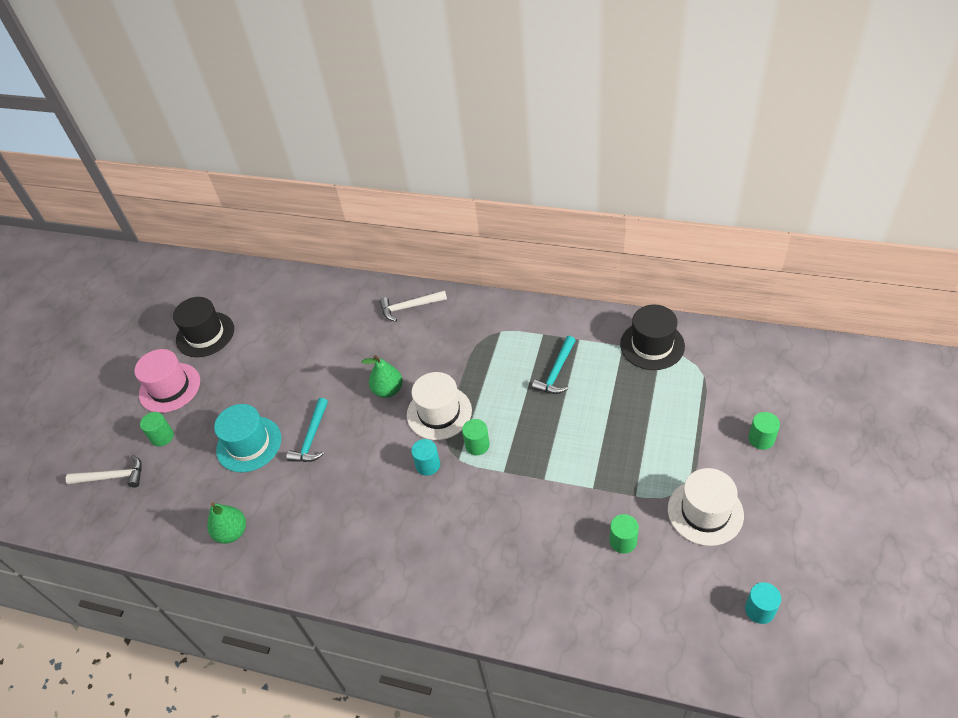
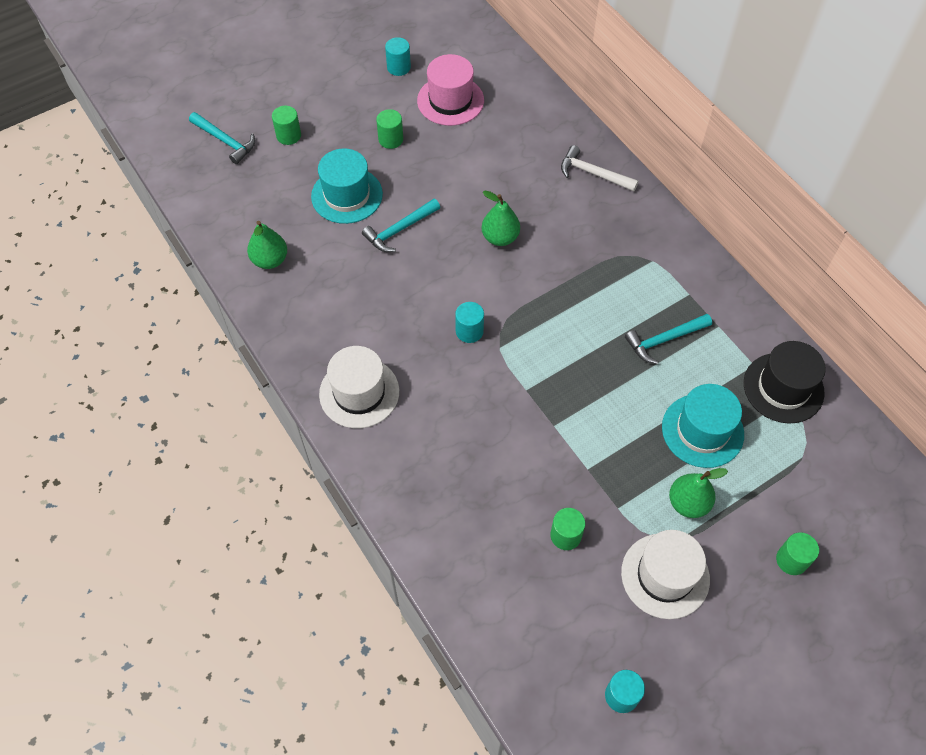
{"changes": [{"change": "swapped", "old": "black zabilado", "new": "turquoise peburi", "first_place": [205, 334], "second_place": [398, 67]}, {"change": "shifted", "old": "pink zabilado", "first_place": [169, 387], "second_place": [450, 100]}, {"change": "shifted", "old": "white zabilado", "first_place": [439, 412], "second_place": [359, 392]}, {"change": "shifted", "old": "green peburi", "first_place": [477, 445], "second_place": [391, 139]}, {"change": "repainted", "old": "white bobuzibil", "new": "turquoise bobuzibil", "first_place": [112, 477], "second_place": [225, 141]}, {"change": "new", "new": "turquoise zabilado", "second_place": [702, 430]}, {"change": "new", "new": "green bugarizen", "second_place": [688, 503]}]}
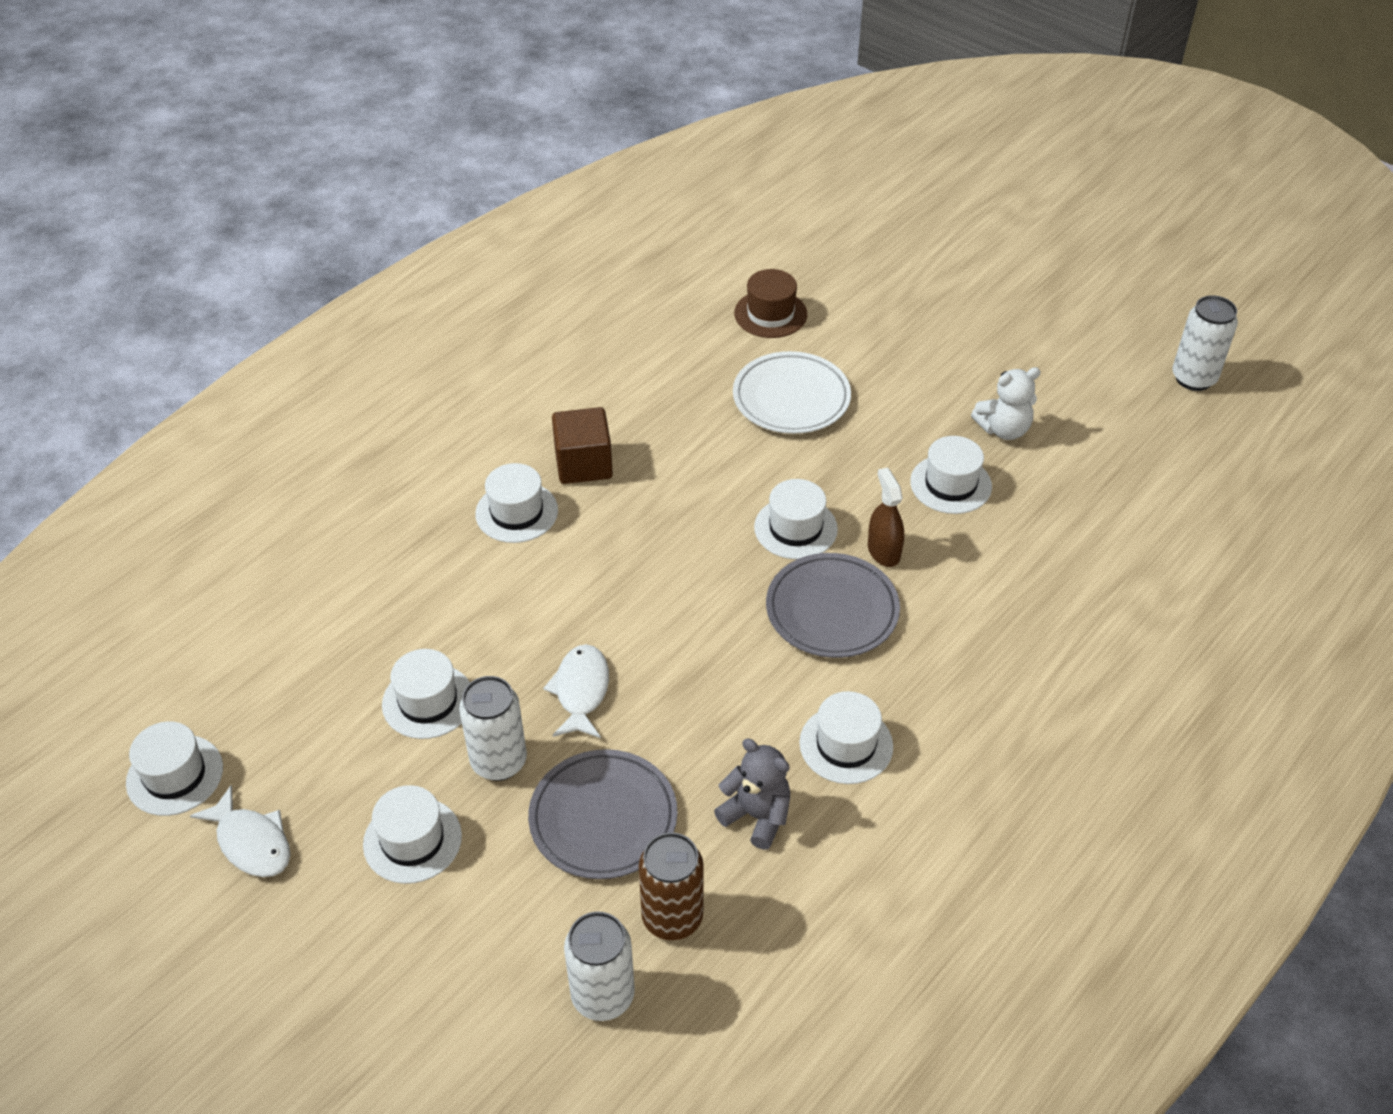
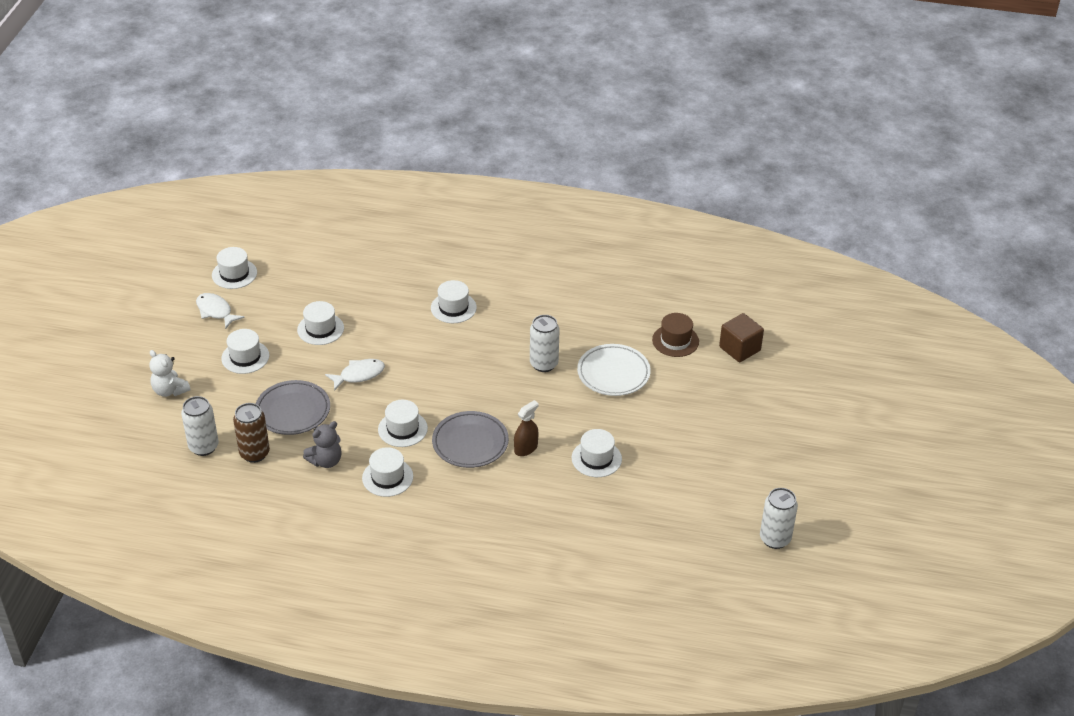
{"changes": [{"change": "shifted", "old": "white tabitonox", "first_place": [1003, 429], "second_place": [170, 390]}, {"change": "shifted", "old": "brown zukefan", "first_place": [583, 464], "second_place": [739, 349]}, {"change": "shifted", "old": "white zabilado", "first_place": [795, 528], "second_place": [402, 429]}, {"change": "shifted", "old": "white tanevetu", "first_place": [499, 761], "second_place": [544, 364]}, {"change": "rotated", "old": "grey tabitonox", "first_place": [756, 816], "second_place": [326, 461], "degrees": 45}, {"change": "rotated", "old": "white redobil", "first_place": [251, 842], "second_place": [216, 311], "degrees": 120}]}
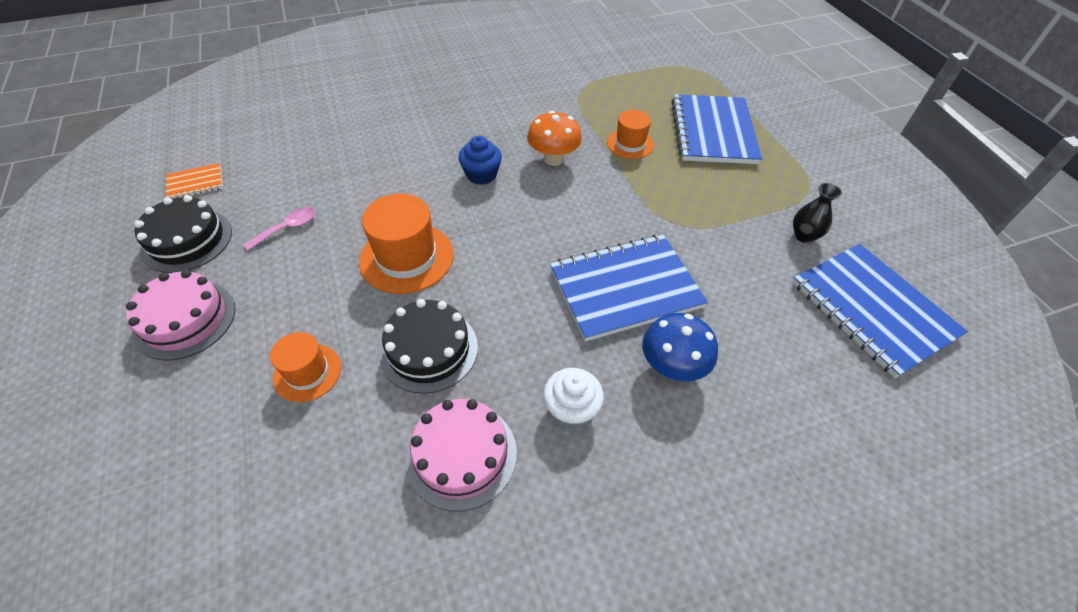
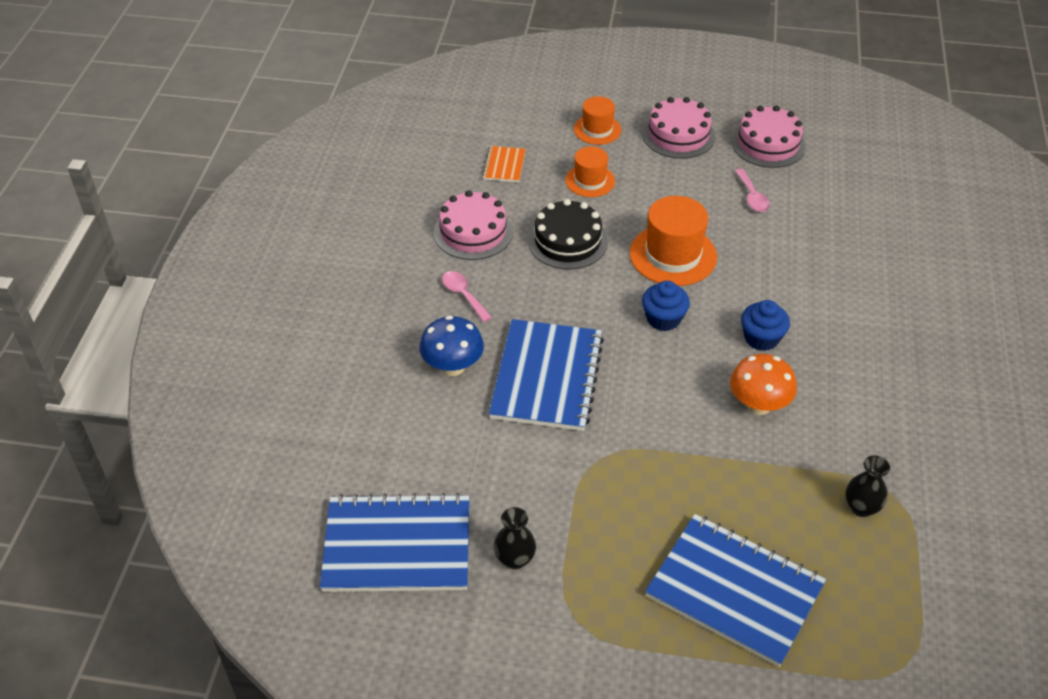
{"changes": [{"change": "shifted", "old": "orange zabilado", "first_place": [630, 144], "second_place": [597, 129]}, {"change": "shifted", "old": "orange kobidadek", "first_place": [195, 183], "second_place": [504, 165]}, {"change": "repainted", "old": "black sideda", "new": "pink sideda", "first_place": [187, 240], "second_place": [768, 144]}, {"change": "swapped", "old": "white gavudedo", "new": "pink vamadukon", "first_place": [571, 409], "second_place": [463, 295]}, {"change": "new", "new": "blue gavudedo", "second_place": [663, 319]}, {"change": "new", "new": "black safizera", "second_place": [861, 507]}]}
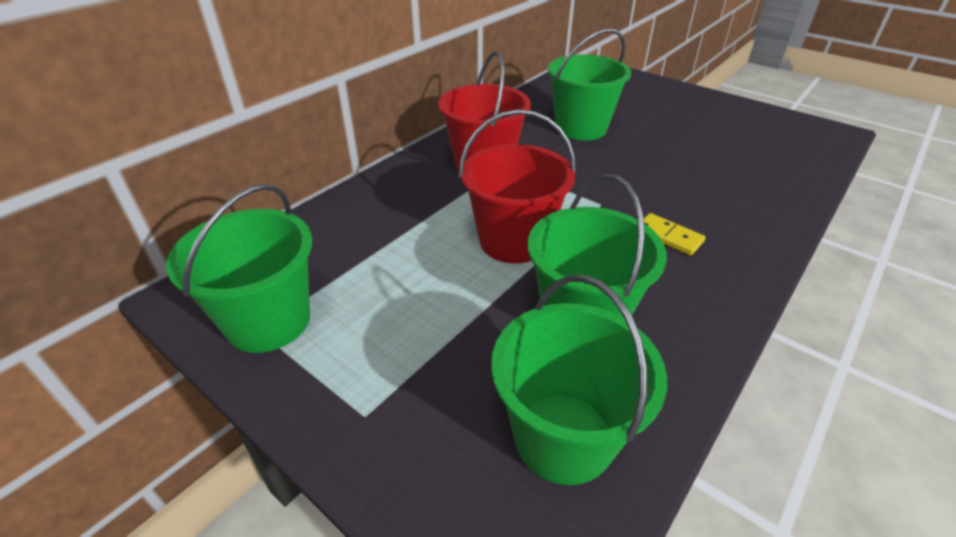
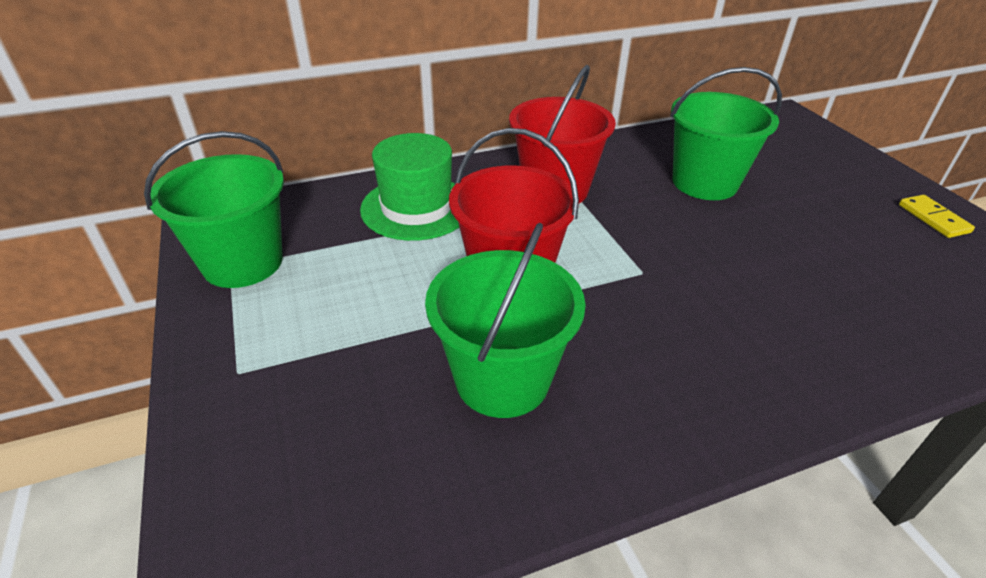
{"changes": [{"change": "shifted", "old": "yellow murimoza", "first_place": [668, 236], "second_place": [933, 218]}, {"change": "gone", "old": "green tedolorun", "first_place": [563, 437]}, {"change": "new", "new": "green zabilado", "second_place": [416, 207]}]}
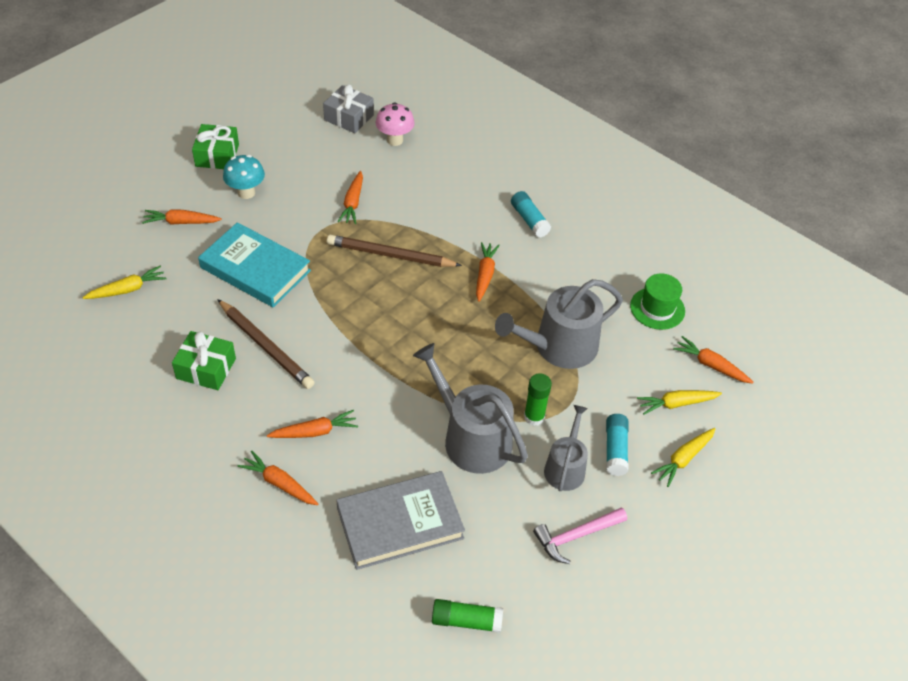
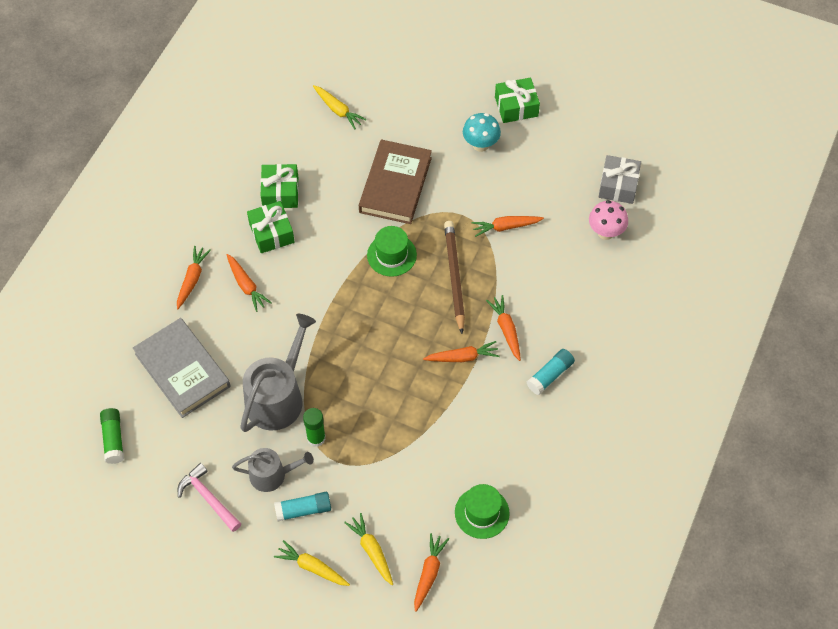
{"changes": [{"change": "shifted", "old": "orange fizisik", "first_place": [181, 222], "second_place": [506, 330]}, {"change": "repainted", "old": "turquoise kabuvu", "new": "brown kabuvu", "first_place": [255, 269], "second_place": [395, 185]}, {"change": "gone", "old": "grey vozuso", "first_place": [558, 347]}, {"change": "gone", "old": "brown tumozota", "first_place": [266, 347]}, {"change": "new", "new": "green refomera", "second_place": [271, 233]}, {"change": "new", "new": "green zabilado", "second_place": [391, 255]}]}
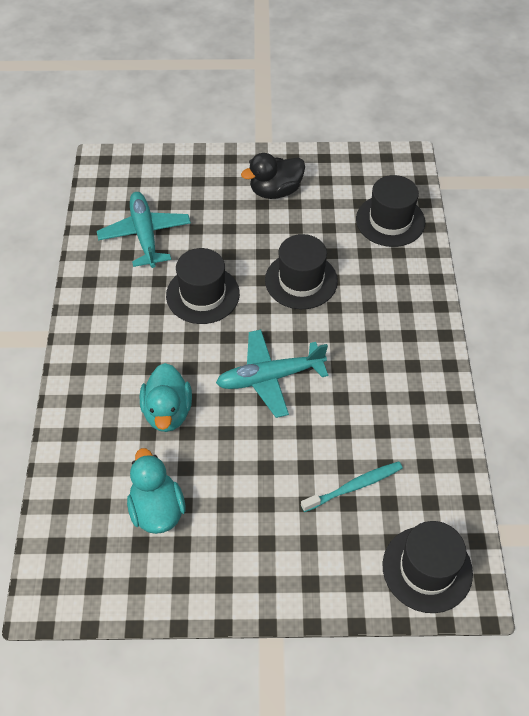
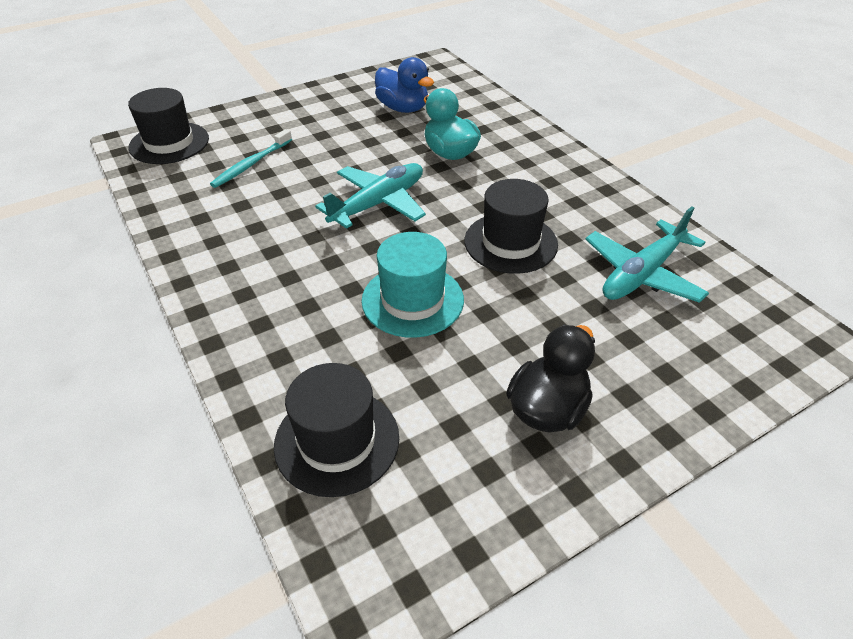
{"changes": [{"change": "rotated", "old": "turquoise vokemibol", "first_place": [145, 235], "second_place": [642, 274], "degrees": 90}, {"change": "repainted", "old": "black zabilado", "new": "turquoise zabilado", "first_place": [301, 280], "second_place": [412, 300]}, {"change": "repainted", "old": "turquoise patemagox", "new": "blue patemagox", "first_place": [157, 509], "second_place": [403, 108]}]}
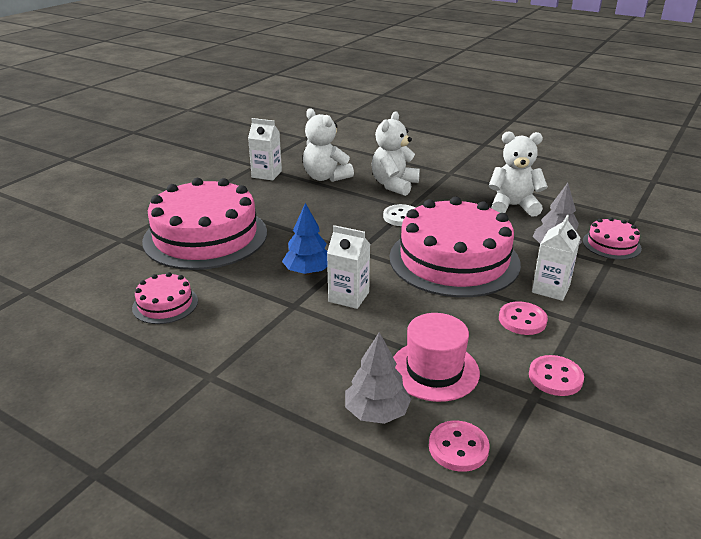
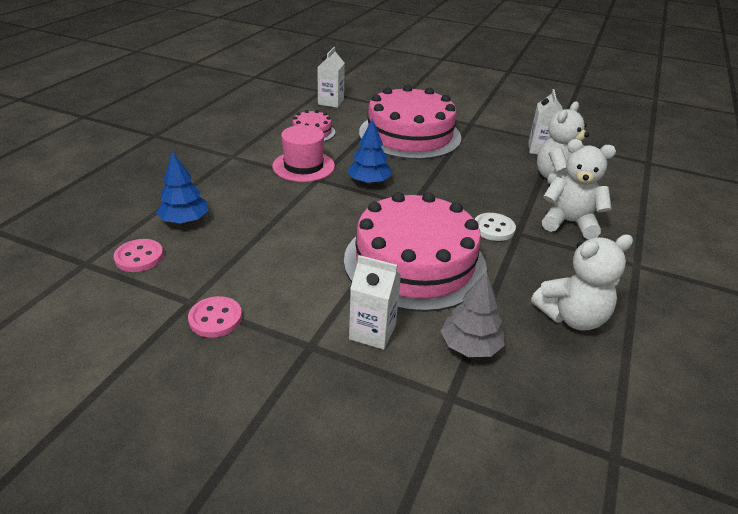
{"changes": [{"change": "rotated", "old": "white tabitonox", "first_place": [513, 206], "second_place": [572, 317], "degrees": 75}, {"change": "gone", "old": "pink sideda", "first_place": [611, 244]}, {"change": "shifted", "old": "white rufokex", "first_place": [348, 297], "second_place": [331, 102]}, {"change": "gone", "old": "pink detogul", "first_place": [522, 320]}, {"change": "shifted", "old": "pink zabilado", "first_place": [434, 370], "second_place": [303, 166]}, {"change": "repainted", "old": "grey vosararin", "new": "blue vosararin", "first_place": [376, 412], "second_place": [185, 220]}]}
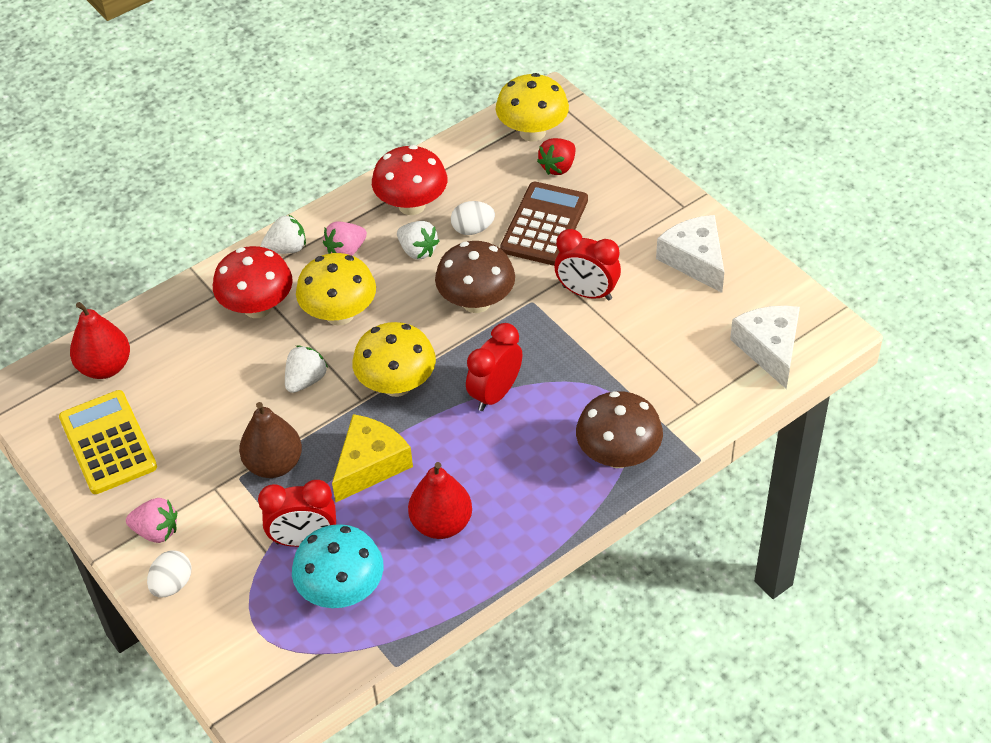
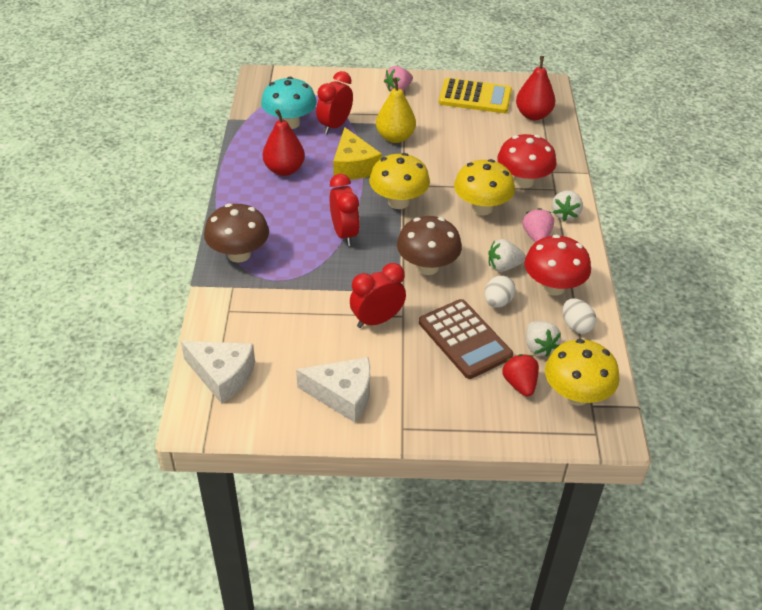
{"changes": [{"change": "shifted", "old": "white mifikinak", "first_place": [306, 380], "second_place": [539, 347]}, {"change": "repainted", "old": "brown bugarizen", "new": "yellow bugarizen", "first_place": [274, 464], "second_place": [395, 137]}, {"change": "shifted", "old": "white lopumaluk", "first_place": [172, 584], "second_place": [576, 326]}]}
